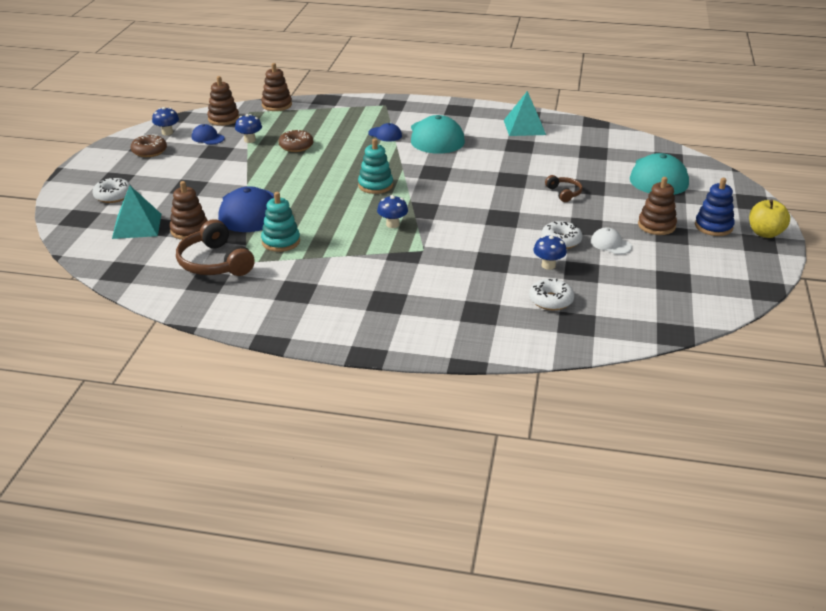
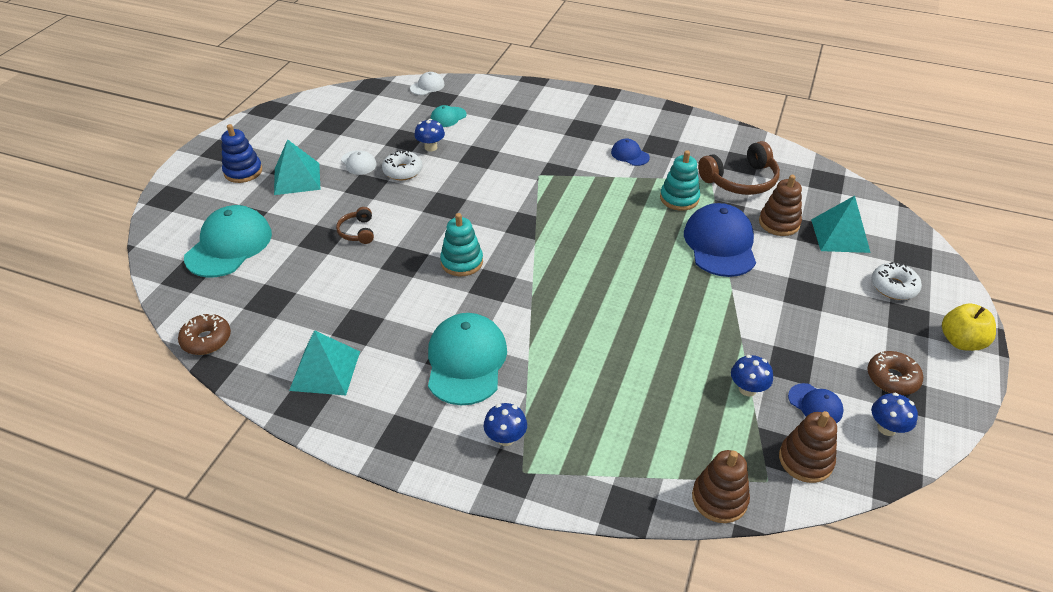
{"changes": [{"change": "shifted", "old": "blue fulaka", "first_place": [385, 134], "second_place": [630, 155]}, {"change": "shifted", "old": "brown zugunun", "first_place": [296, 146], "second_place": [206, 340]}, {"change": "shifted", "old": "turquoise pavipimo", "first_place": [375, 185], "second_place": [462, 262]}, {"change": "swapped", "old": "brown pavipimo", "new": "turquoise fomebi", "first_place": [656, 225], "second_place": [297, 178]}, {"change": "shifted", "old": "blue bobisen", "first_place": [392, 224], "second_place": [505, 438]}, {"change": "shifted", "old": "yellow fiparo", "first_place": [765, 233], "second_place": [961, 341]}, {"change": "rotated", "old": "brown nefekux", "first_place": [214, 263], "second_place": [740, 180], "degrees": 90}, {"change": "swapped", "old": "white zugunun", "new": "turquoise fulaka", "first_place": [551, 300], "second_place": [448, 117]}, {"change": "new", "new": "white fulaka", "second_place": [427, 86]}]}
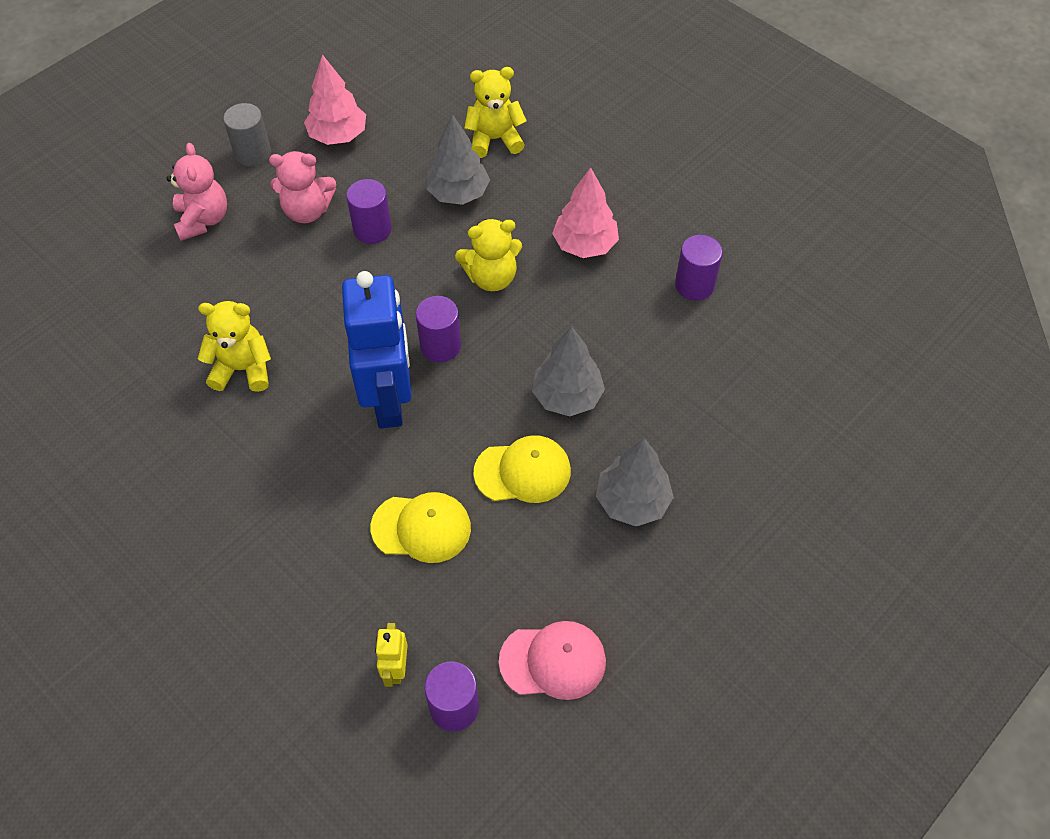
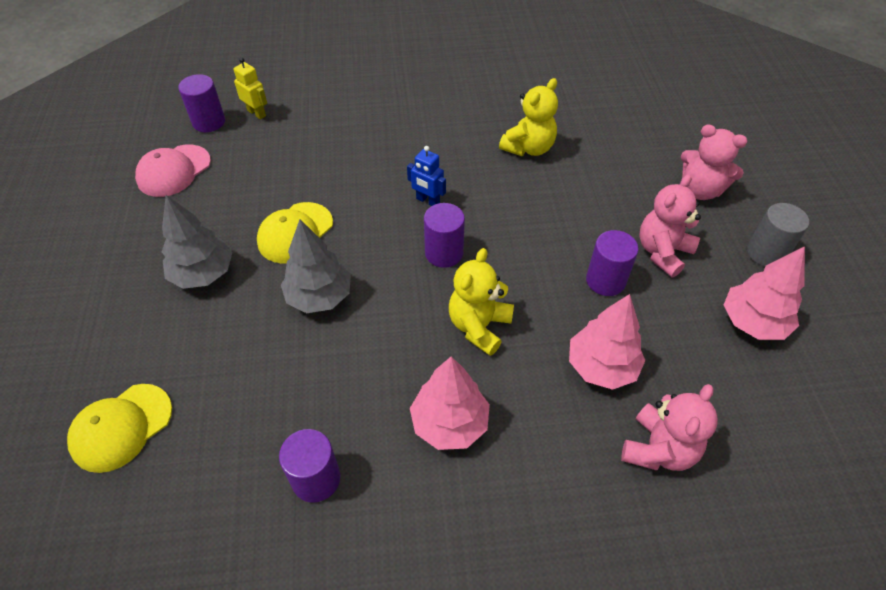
{"changes": [{"change": "repainted", "old": "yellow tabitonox", "new": "pink tabitonox", "first_place": [494, 139], "second_place": [658, 449]}, {"change": "repainted", "old": "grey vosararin", "new": "pink vosararin", "first_place": [458, 193], "second_place": [601, 366]}, {"change": "scaled", "old": "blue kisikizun", "first_place": [389, 400], "second_place": [427, 201], "factor": 0.42}, {"change": "shifted", "old": "yellow fulaka", "first_place": [421, 528], "second_place": [121, 427]}]}
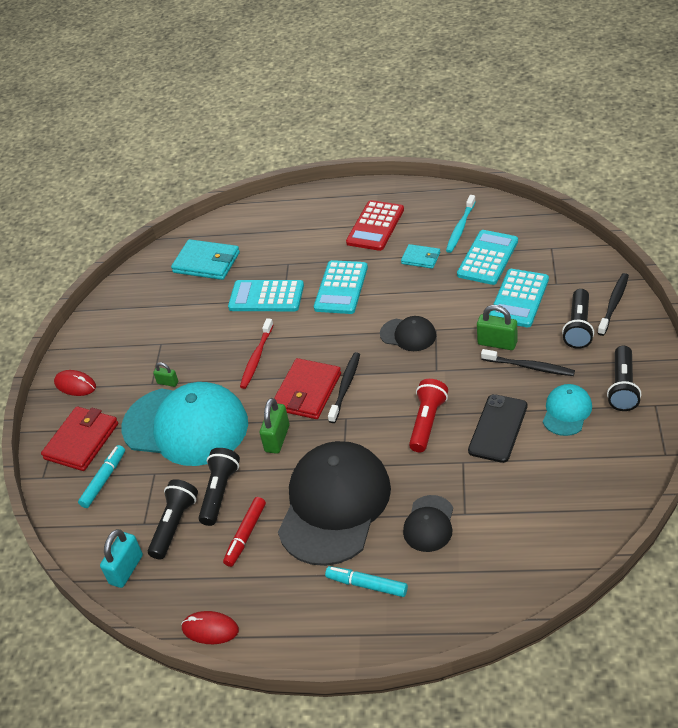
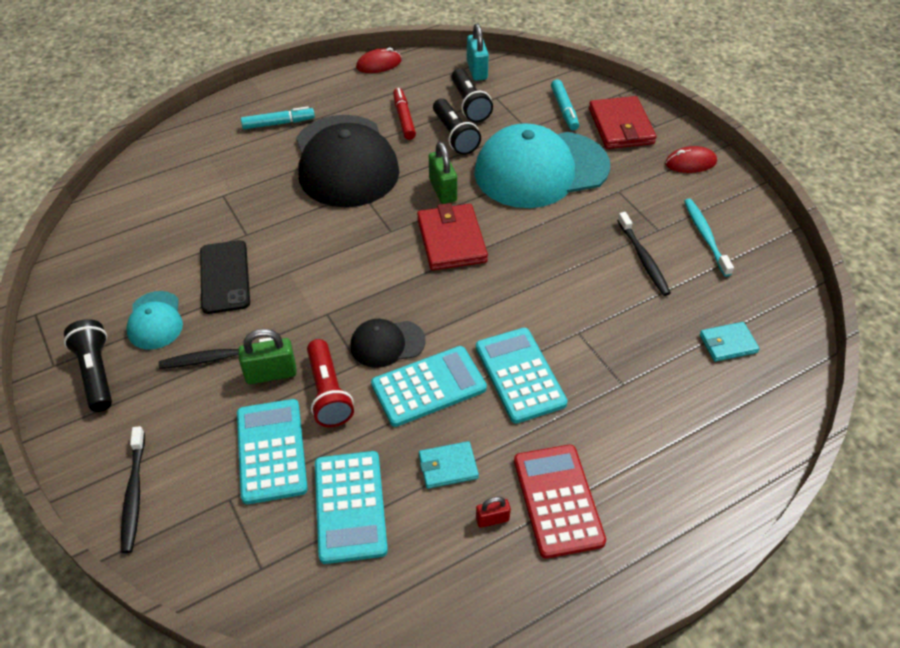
{"changes": [{"change": "shifted", "old": "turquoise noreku", "first_place": [460, 228], "second_place": [705, 236]}, {"change": "scaled", "old": "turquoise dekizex", "first_place": [206, 262], "second_place": [728, 344], "factor": 0.57}, {"change": "shifted", "old": "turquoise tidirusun", "first_place": [266, 297], "second_place": [428, 386]}, {"change": "gone", "old": "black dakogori", "first_place": [578, 327]}, {"change": "gone", "old": "red noreku", "first_place": [256, 358]}, {"change": "shifted", "old": "black noreku", "first_place": [345, 386], "second_place": [643, 259]}, {"change": "gone", "old": "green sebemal", "first_place": [168, 382]}, {"change": "shifted", "old": "red dakogori", "first_place": [427, 422], "second_place": [328, 393]}, {"change": "gone", "old": "black fulaka", "first_place": [429, 524]}, {"change": "new", "new": "red sebemal", "second_place": [492, 519]}]}
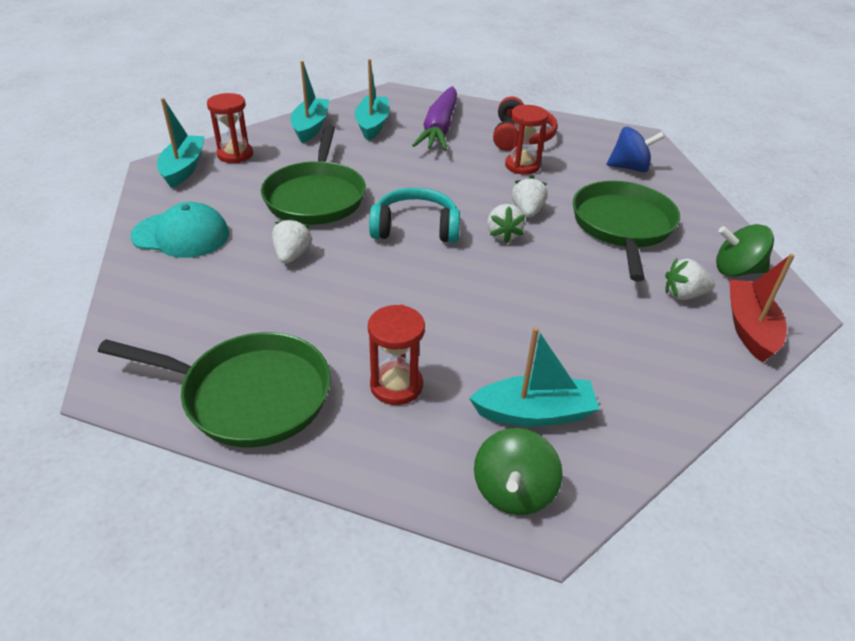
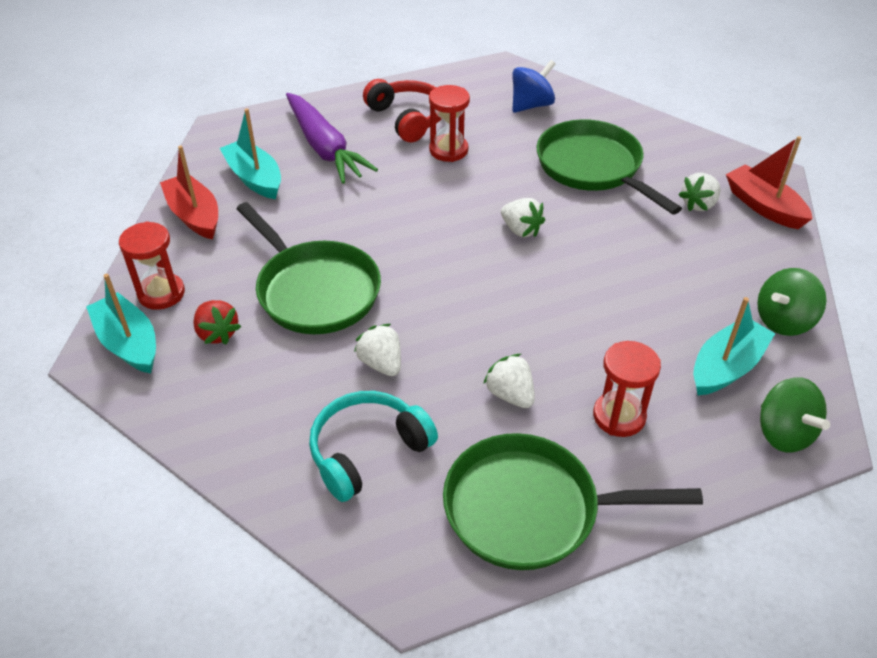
{"changes": [{"change": "repainted", "old": "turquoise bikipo", "new": "red bikipo", "first_place": [311, 127], "second_place": [194, 215]}, {"change": "shifted", "old": "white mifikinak", "first_place": [527, 211], "second_place": [510, 394]}, {"change": "shifted", "old": "turquoise nefekux", "first_place": [415, 228], "second_place": [368, 451]}, {"change": "gone", "old": "turquoise fulaka", "first_place": [181, 235]}, {"change": "shifted", "old": "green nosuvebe", "first_place": [736, 270], "second_place": [783, 321]}, {"change": "rotated", "old": "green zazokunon", "first_place": [249, 395], "second_place": [530, 509], "degrees": -150}, {"change": "new", "new": "red mifikinak", "second_place": [217, 333]}]}
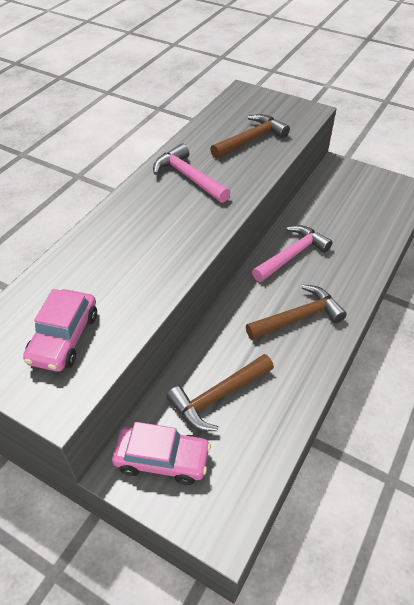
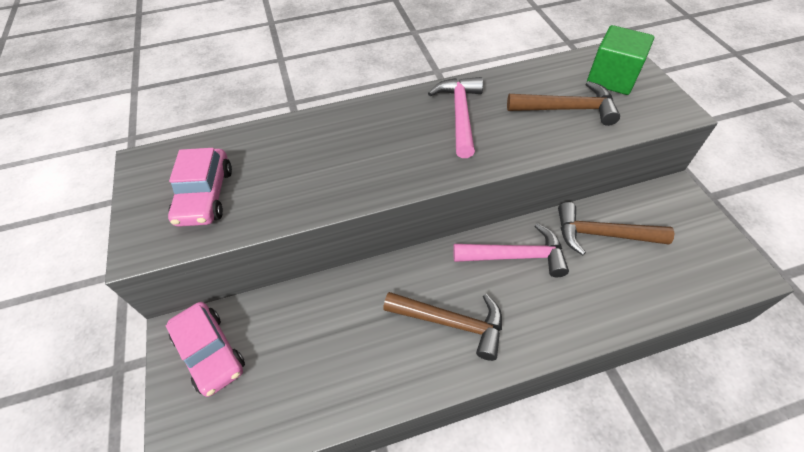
{"changes": [{"change": "rotated", "old": "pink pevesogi", "first_place": [64, 338], "second_place": [205, 196], "degrees": -60}, {"change": "shifted", "old": "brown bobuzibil", "first_place": [218, 396], "second_place": [602, 234]}, {"change": "new", "new": "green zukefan", "second_place": [612, 78]}]}
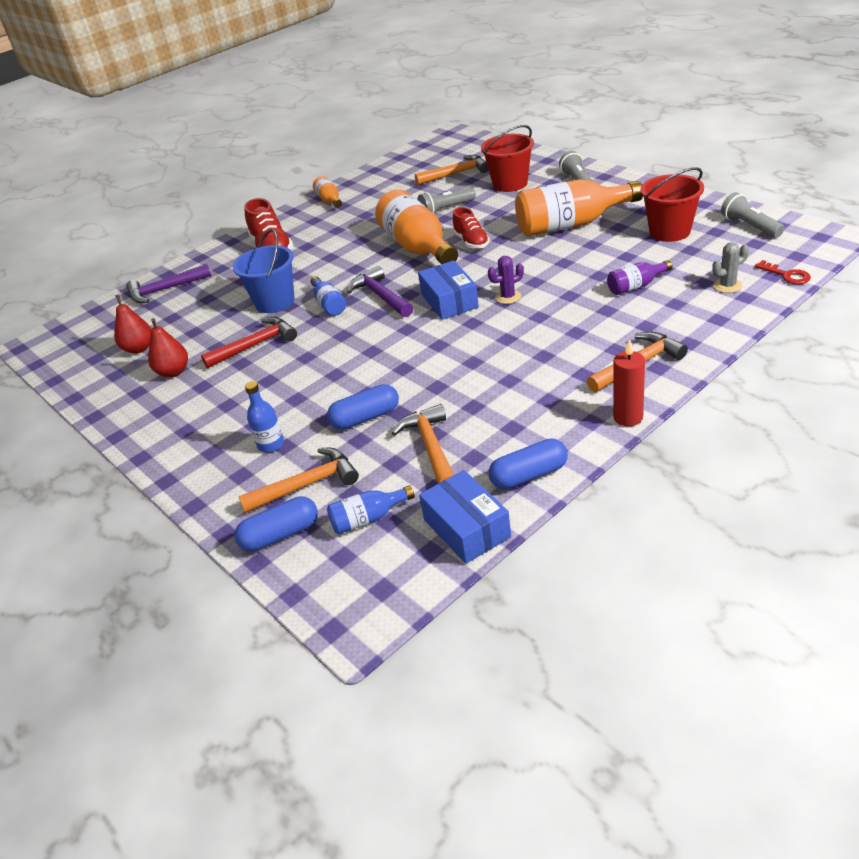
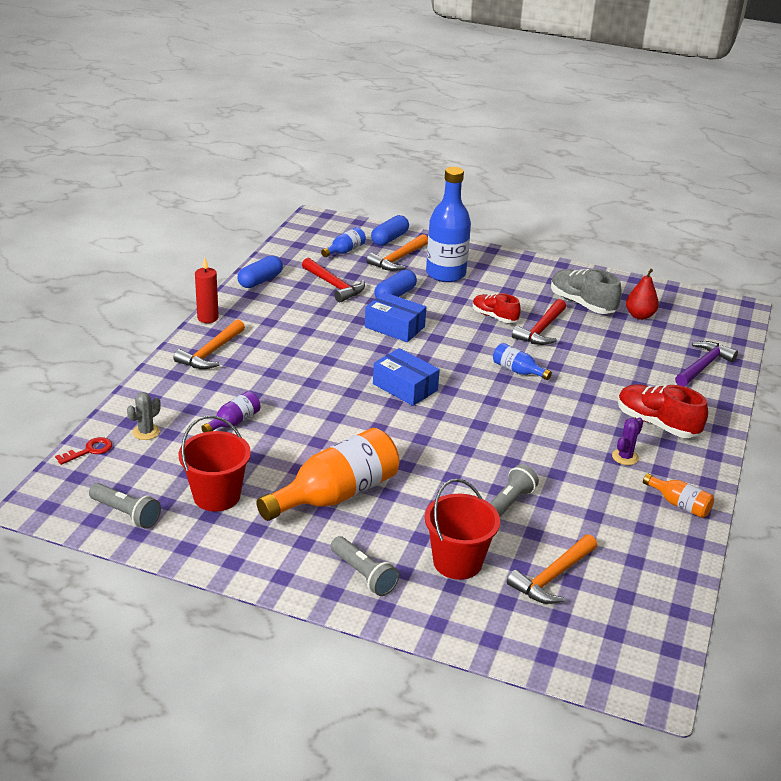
{"changes": [{"change": "gone", "old": "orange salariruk", "first_place": [418, 247]}, {"change": "shifted", "old": "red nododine", "first_place": [471, 242], "second_place": [494, 317]}, {"change": "gone", "old": "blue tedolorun", "first_place": [275, 302]}, {"change": "shifted", "old": "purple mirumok", "first_place": [508, 297], "second_place": [625, 457]}, {"change": "rotated", "old": "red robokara", "first_place": [786, 275], "second_place": [89, 450], "degrees": 120}, {"change": "gone", "old": "purple bobuzibil", "first_place": [380, 296]}, {"change": "swapped", "old": "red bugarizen", "new": "grey nododine", "first_place": [173, 372], "second_place": [582, 304]}, {"change": "scaled", "old": "blue salariruk", "first_place": [271, 444], "second_place": [445, 274], "factor": 2.1}, {"change": "repainted", "old": "orange bobuzibil", "new": "red bobuzibil", "first_place": [431, 447], "second_place": [334, 286]}, {"change": "shifted", "old": "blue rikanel", "first_place": [466, 528], "second_place": [394, 327]}]}
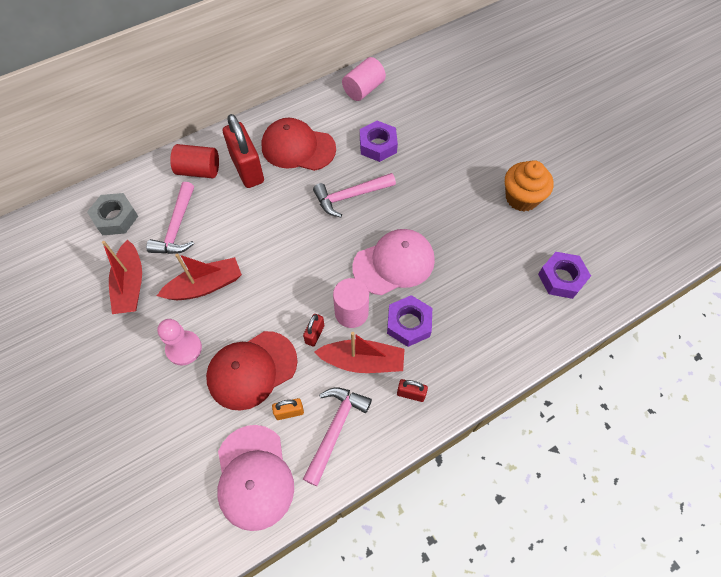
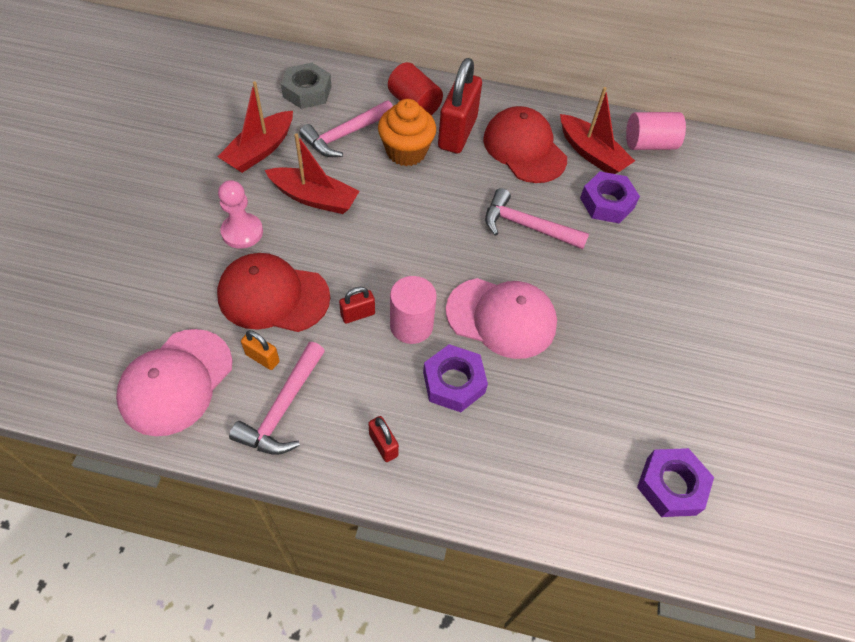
{"changes": [{"change": "shifted", "old": "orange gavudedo", "first_place": [521, 198], "second_place": [406, 152]}, {"change": "shifted", "old": "red bikipo", "first_place": [362, 361], "second_place": [591, 153]}, {"change": "rotated", "old": "pink bobuzibil", "first_place": [335, 429], "second_place": [283, 409], "degrees": 135}]}
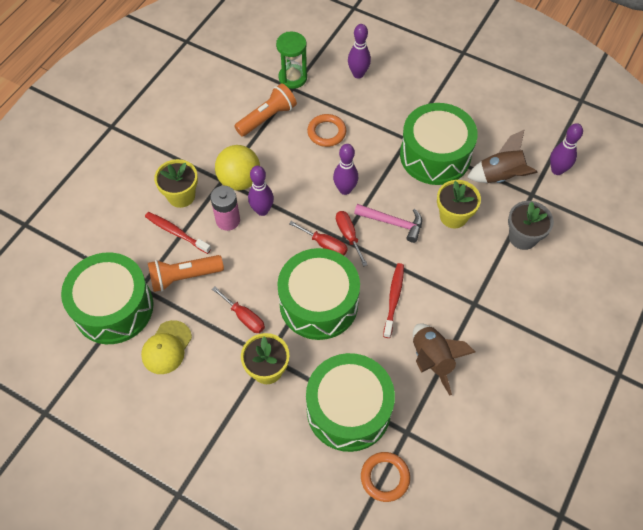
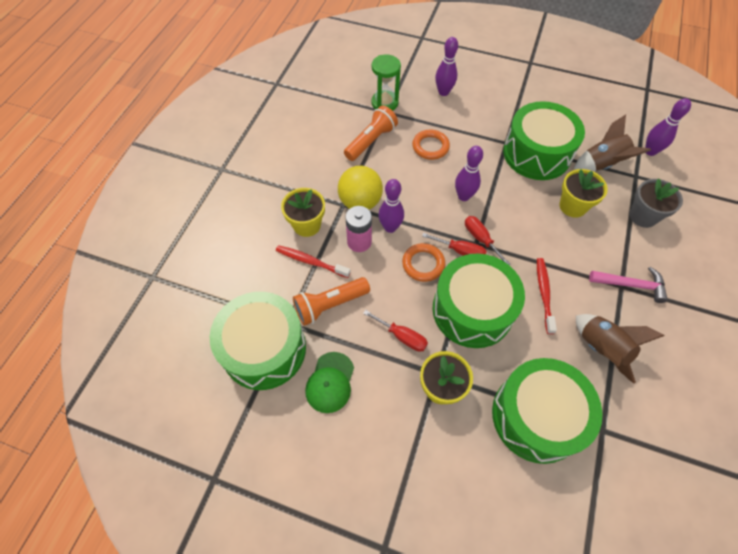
{"changes": [{"change": "shifted", "old": "pink bobuzibil", "first_place": [393, 223], "second_place": [631, 285]}, {"change": "repainted", "old": "yellow fulaka", "new": "green fulaka", "first_place": [166, 347], "second_place": [330, 382]}, {"change": "shifted", "old": "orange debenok", "first_place": [385, 477], "second_place": [423, 264]}]}
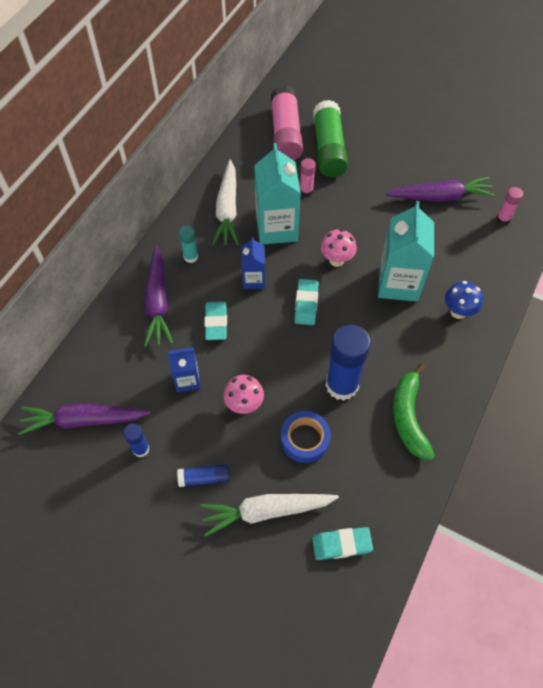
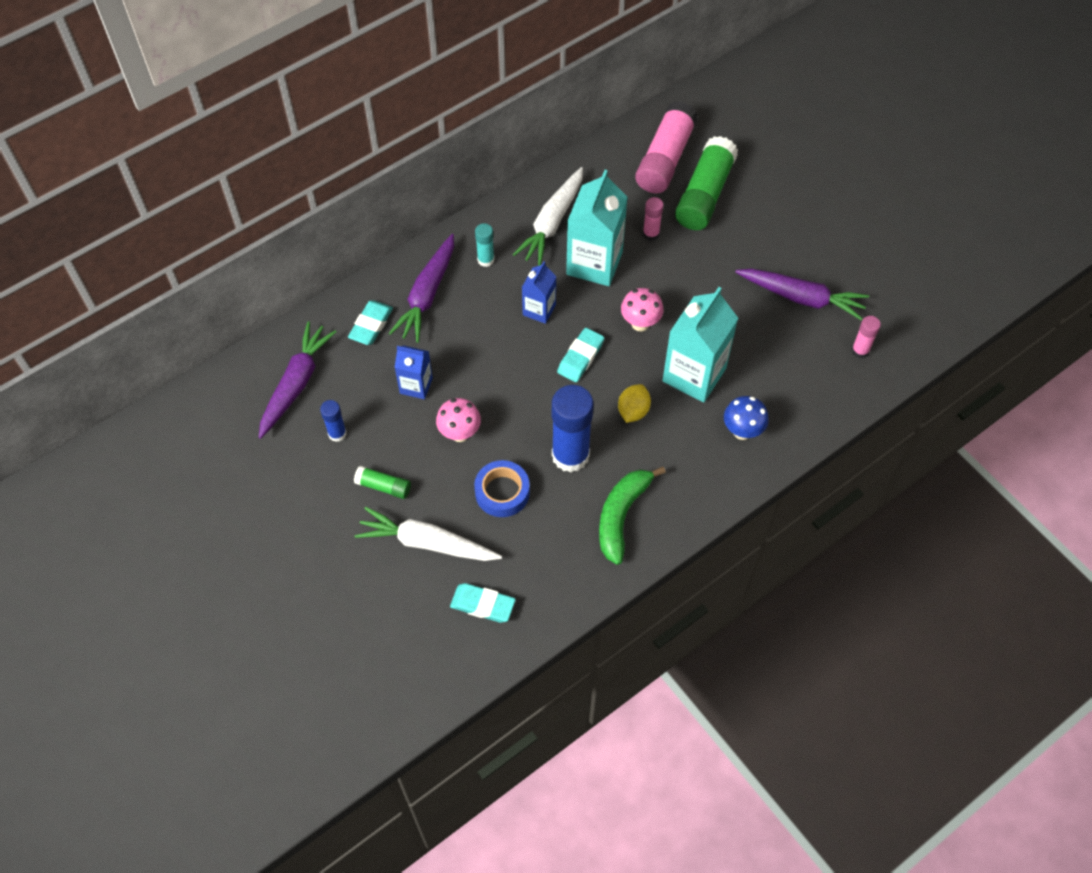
{"changes": [{"change": "shifted", "old": "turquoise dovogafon", "first_place": [216, 322], "second_place": [371, 325]}, {"change": "rotated", "old": "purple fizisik", "first_place": [83, 420], "second_place": [296, 383], "degrees": 90}, {"change": "repainted", "old": "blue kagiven", "new": "green kagiven", "first_place": [204, 478], "second_place": [383, 486]}, {"change": "new", "new": "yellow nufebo", "second_place": [633, 411]}]}
